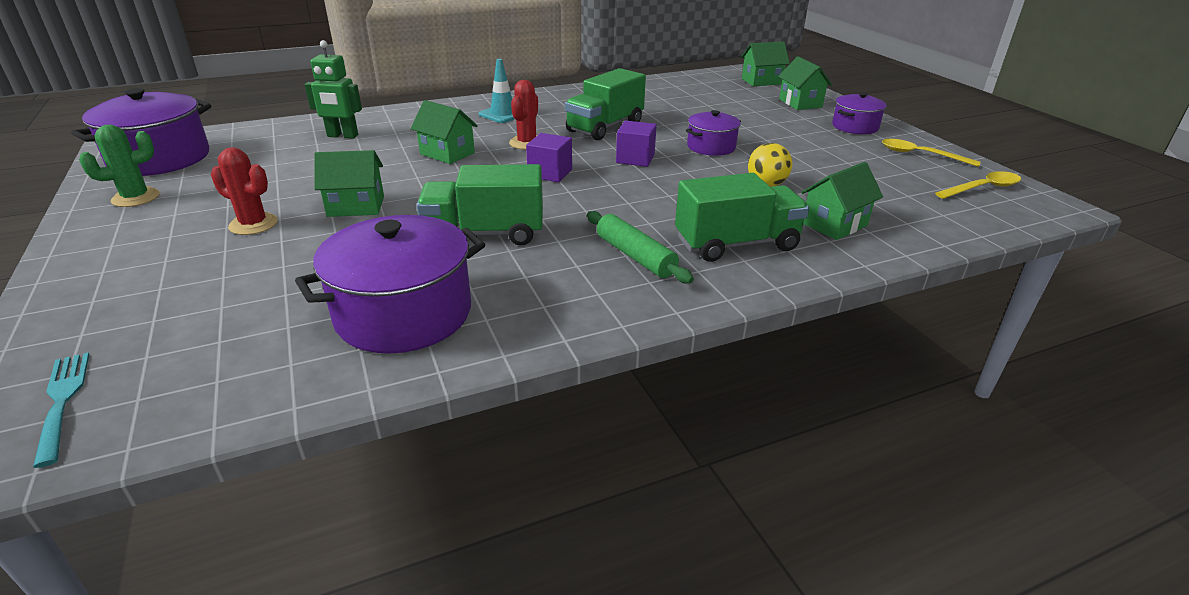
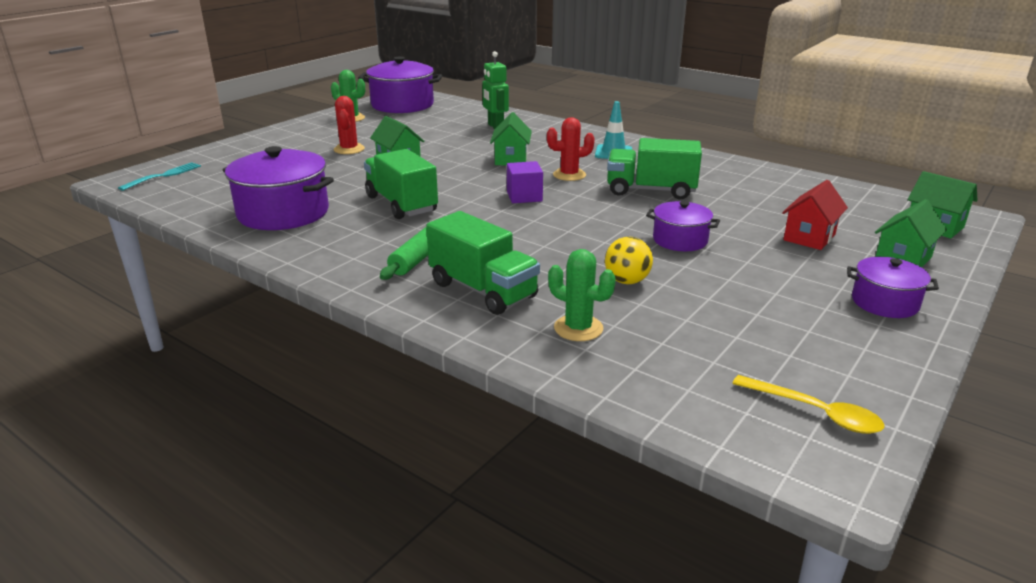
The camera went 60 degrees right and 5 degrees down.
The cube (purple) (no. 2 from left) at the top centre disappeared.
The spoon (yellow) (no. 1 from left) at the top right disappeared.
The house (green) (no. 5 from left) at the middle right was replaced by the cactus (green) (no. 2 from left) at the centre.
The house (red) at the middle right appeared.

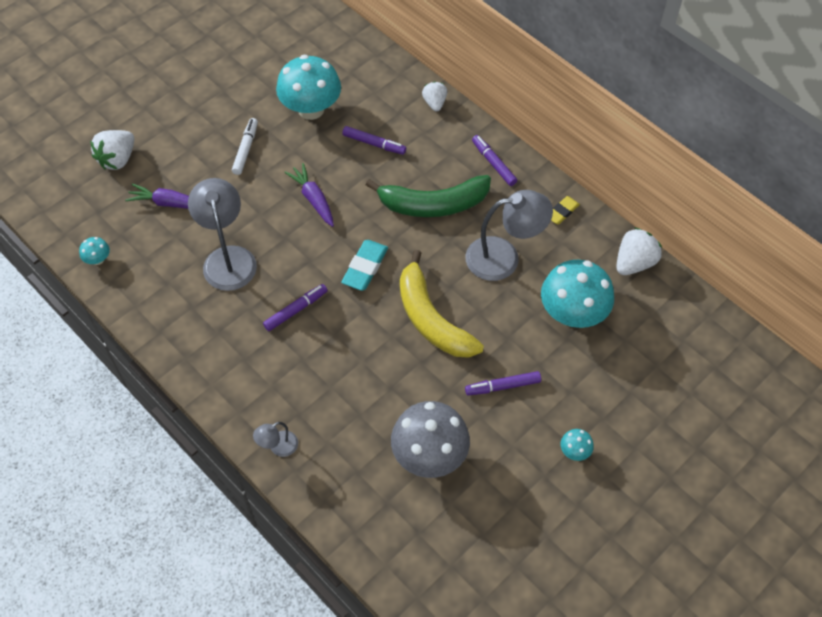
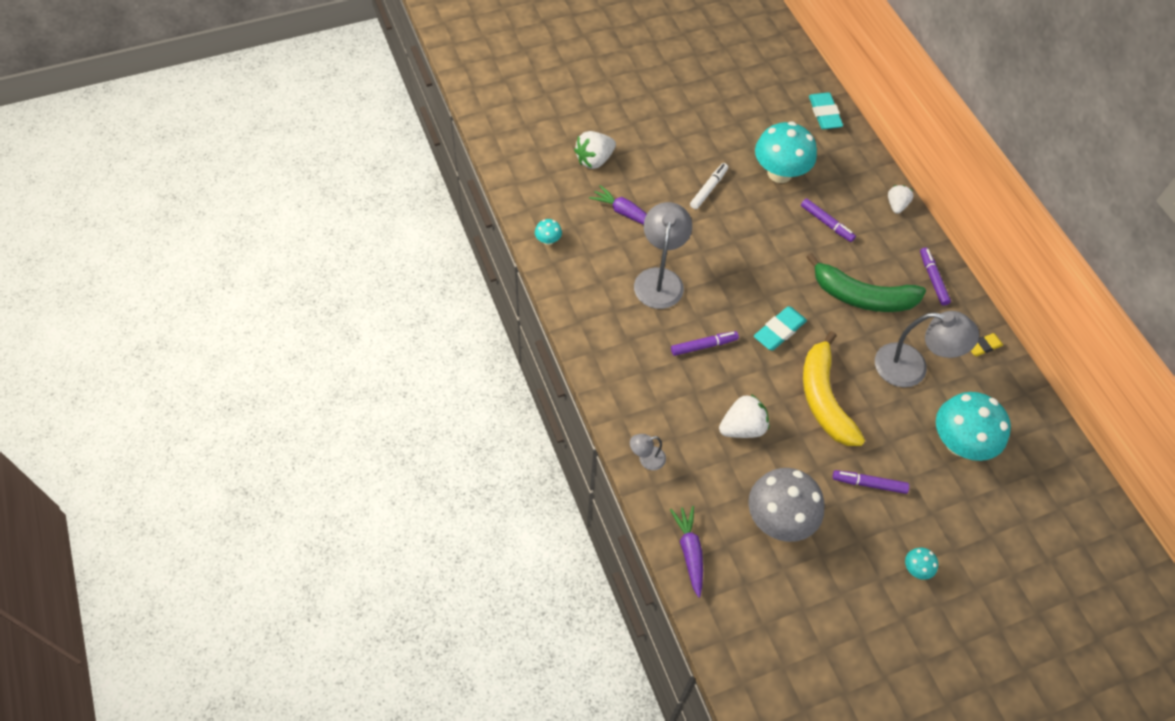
The camera went 20 degrees right and 0 degrees up.
The carrot (purple) (no. 2 from left) moved from the top centre to the bottom centre.
The strawberry (white) (no. 3 from left in the first image) moved from the middle right to the centre.
The eraser (turquoise) (no. 2 from left) at the top right appeared.

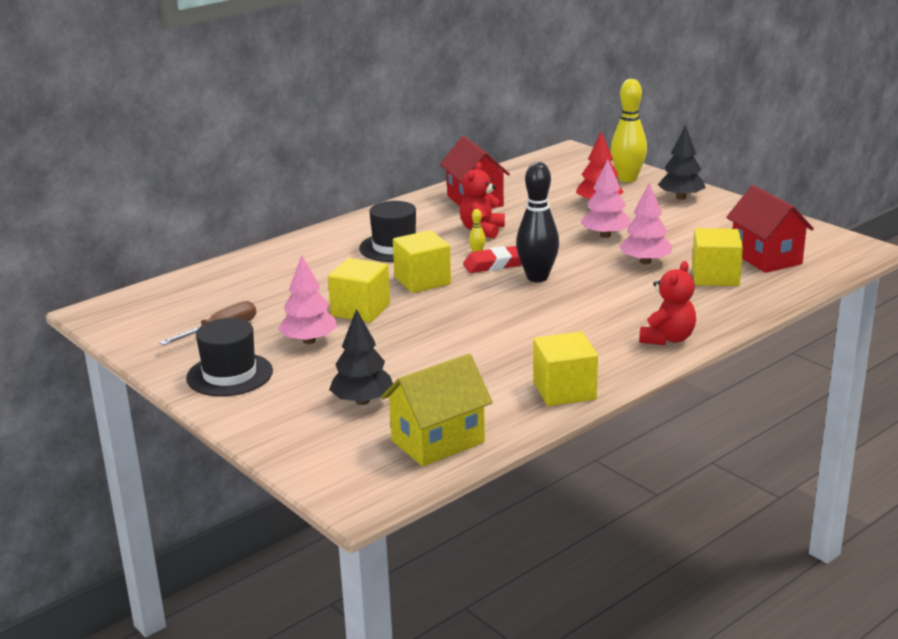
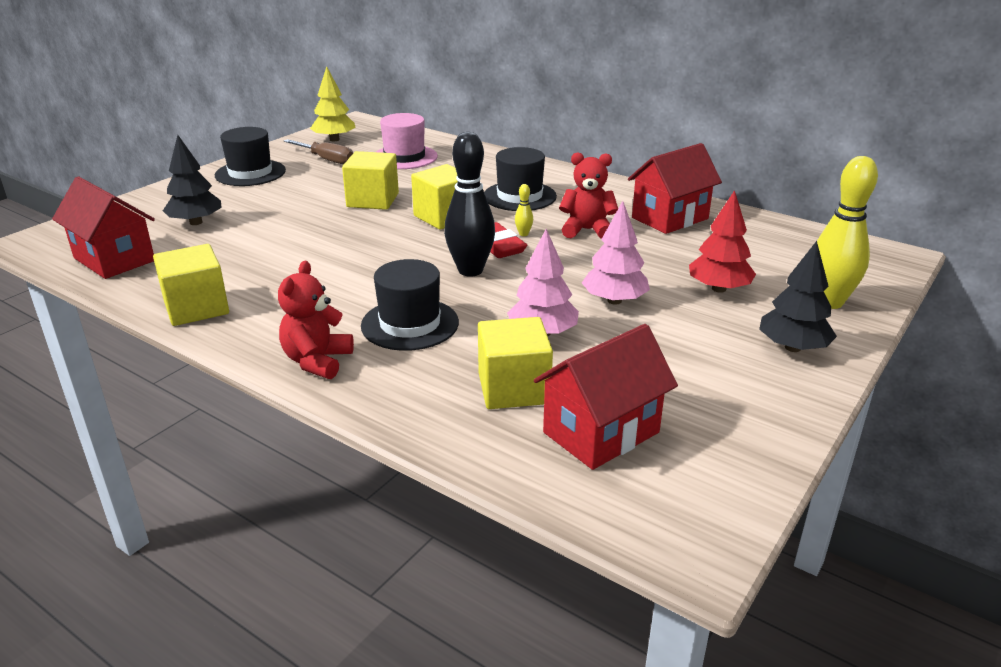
The camera went 75 degrees right and 5 degrees up.
The tree (pink) (no. 1 from left) at the centre disappeared.
The teddy bear (red) (no. 2 from left in the first image) at the middle right turned 90 degrees clockwise.
The house (yellow) at the centre became the house (red) (no. 1 from left) at the middle left.
The tree (yellow) at the top left appeared.
The hat (pink) at the top centre appeared.
The hat (black) (no. 2 from left) at the centre appeared.

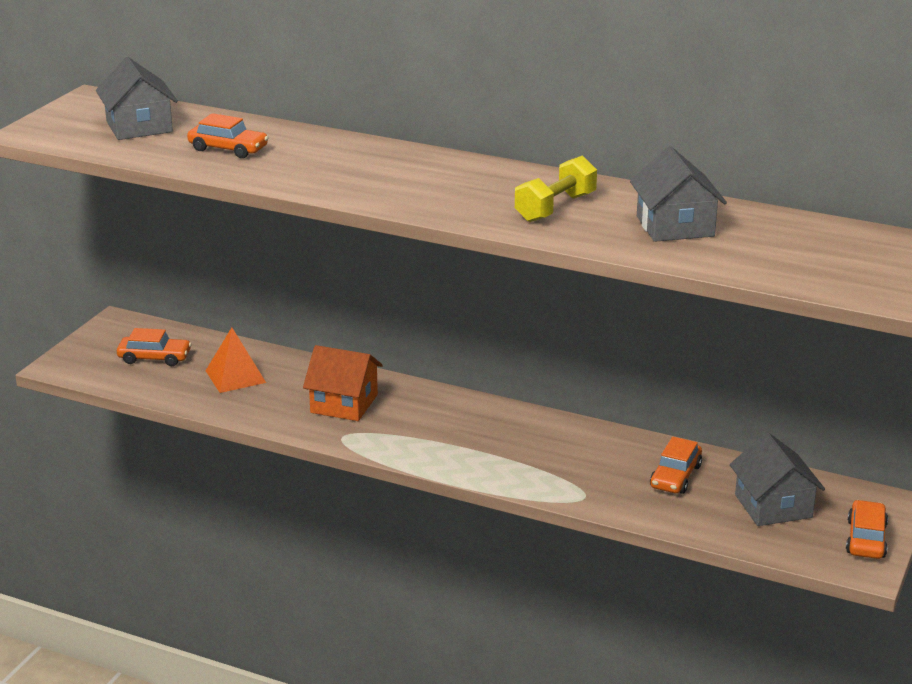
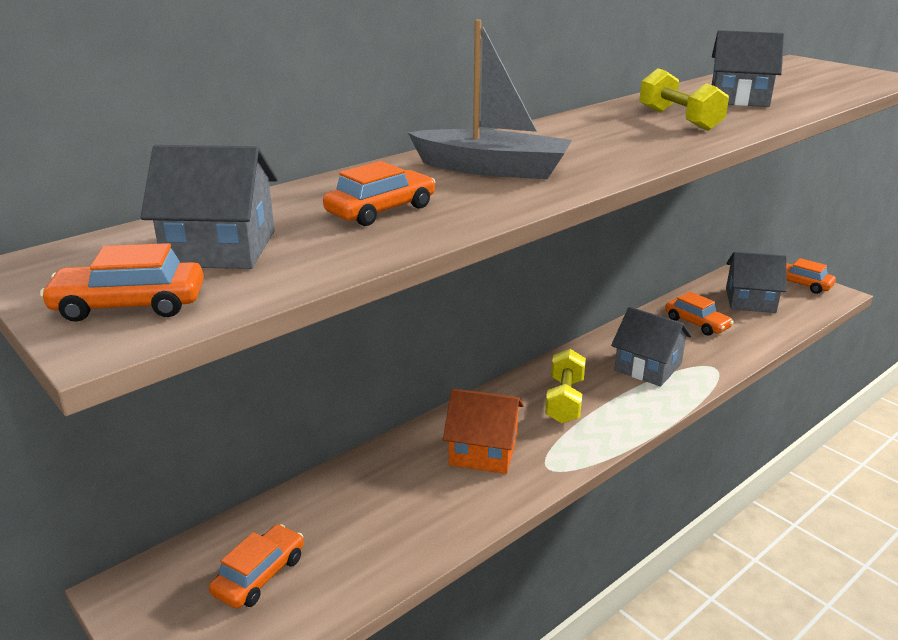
The camera went 65 degrees left and 0 degrees up.
The pyramid (orange) at the middle left disappeared.
The house (orange) at the centre turned 60 degrees clockwise.
The boat (grey) at the top centre appeared.
The car (orange) (no. 1 from left) at the middle left appeared.
The house (grey) (no. 2 from left) at the middle right appeared.
The dumbbell (yellow) (no. 1 from left) at the centre appeared.

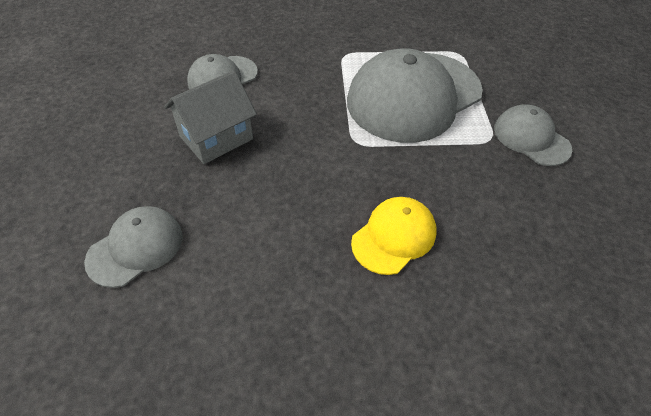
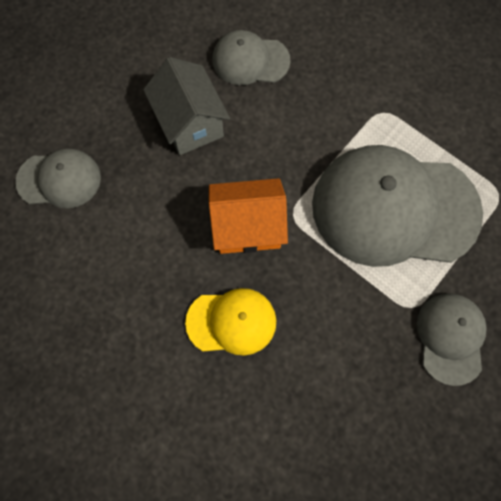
The camera went 45 degrees right and 20 degrees up.
The house (grey) at the top left turned 60 degrees clockwise.
The house (orange) at the centre appeared.

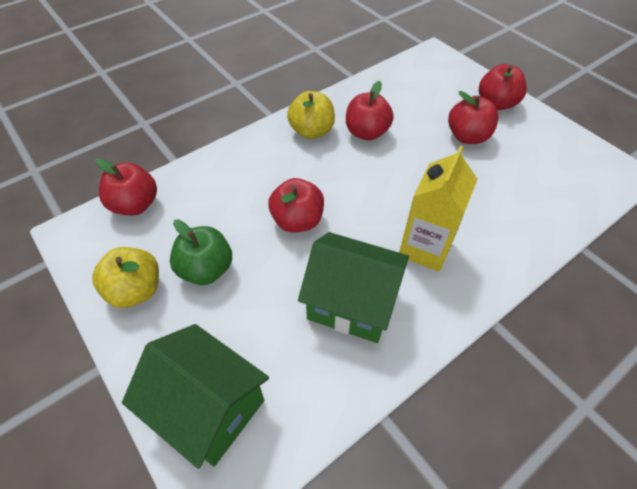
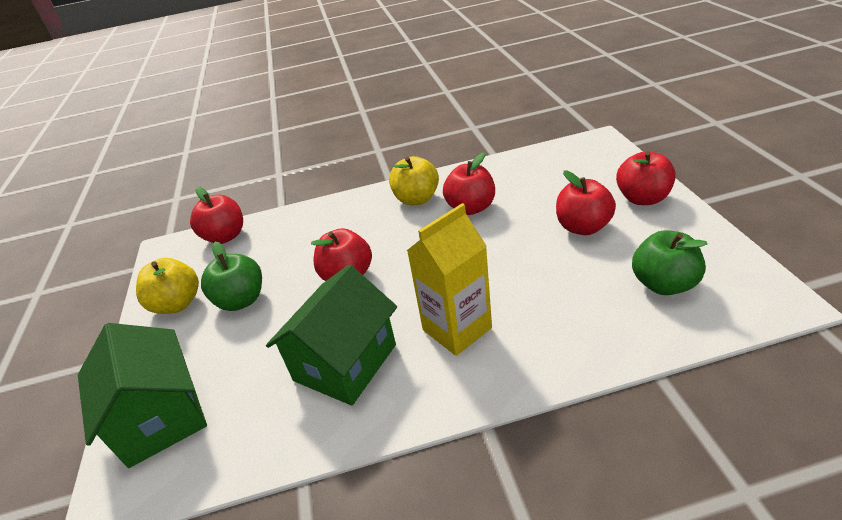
The camera went 30 degrees right and 15 degrees down.
The house (green) (no. 2 from left) at the centre turned 75 degrees clockwise.
The apple (green) (no. 2 from left) at the middle right appeared.

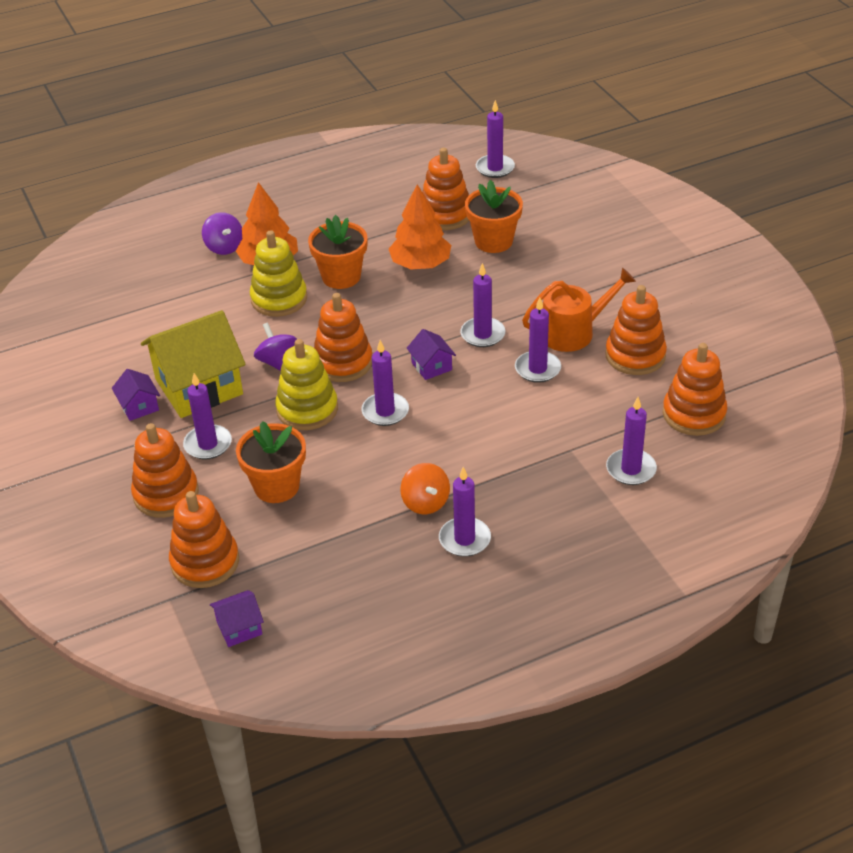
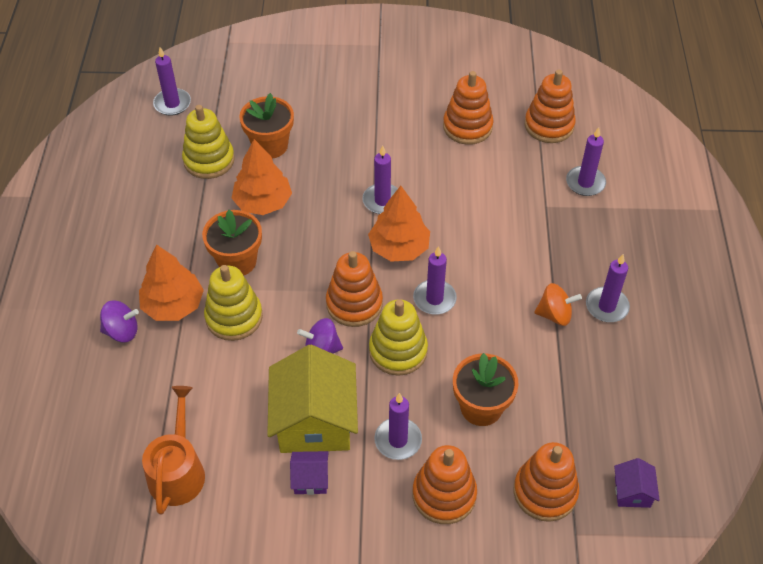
The camera went 65 degrees left and 10 degrees up.
The stacking toy (orange) (no. 4 from left) at the top centre became the stacking toy (yellow) (no. 1 from left) at the top left.
The watering can (orange) moved from the middle right to the bottom left.
The candle (purple) (no. 6 from left) at the centre disappeared.
The house (purple) (no. 3 from left) at the centre was replaced by the tree (orange) (no. 3 from left) at the centre.

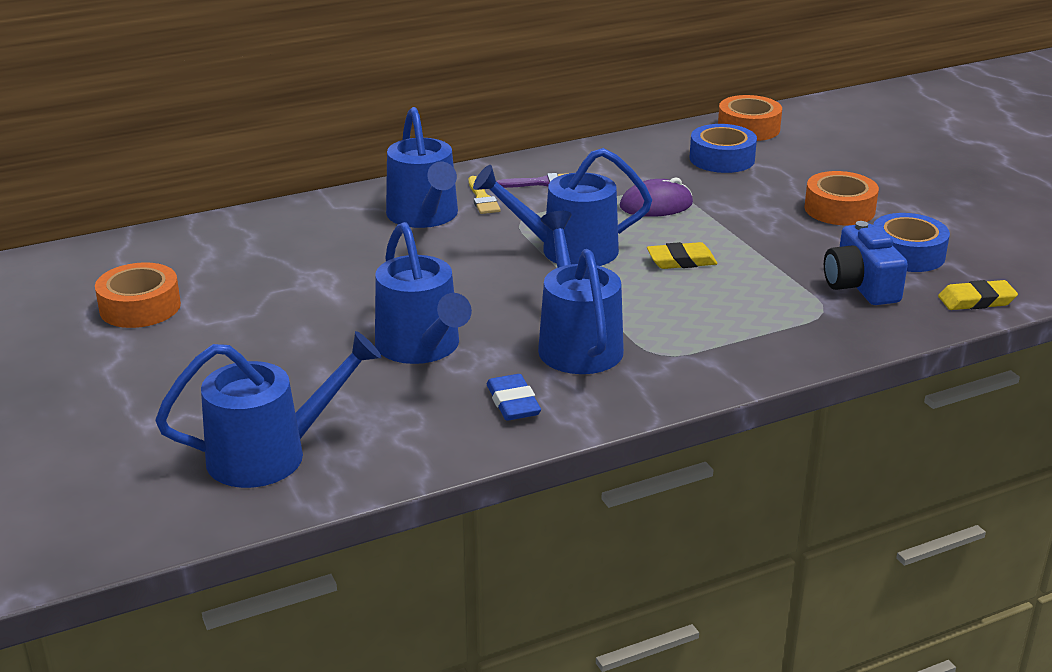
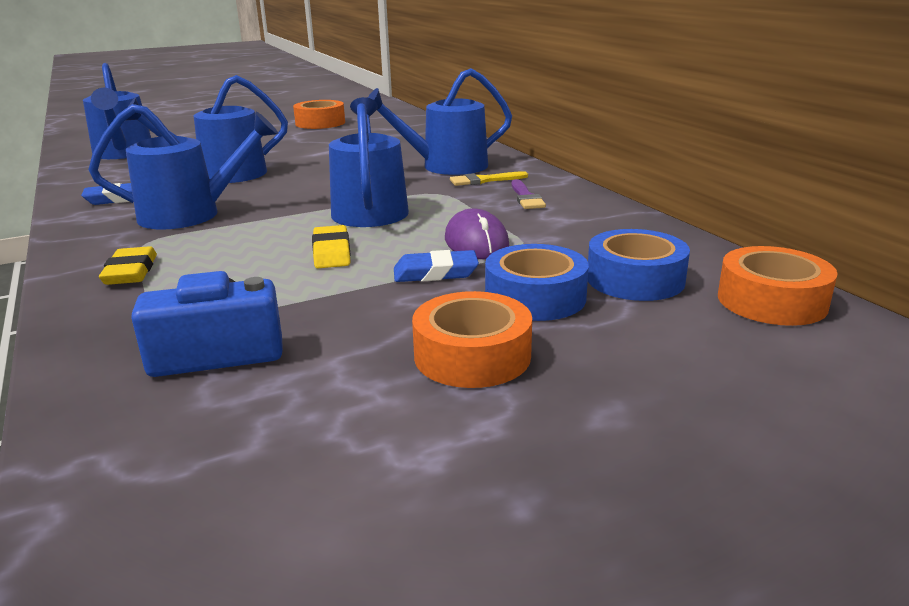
The camera went 90 degrees right and 5 degrees down.
The tape (blue) (no. 2 from left in the first image) moved from the middle right to the centre.
The eraser (yellow) (no. 2 from left in the first image) moved from the middle right to the middle left.
The eraser (blue) (no. 2 from left) at the centre appeared.

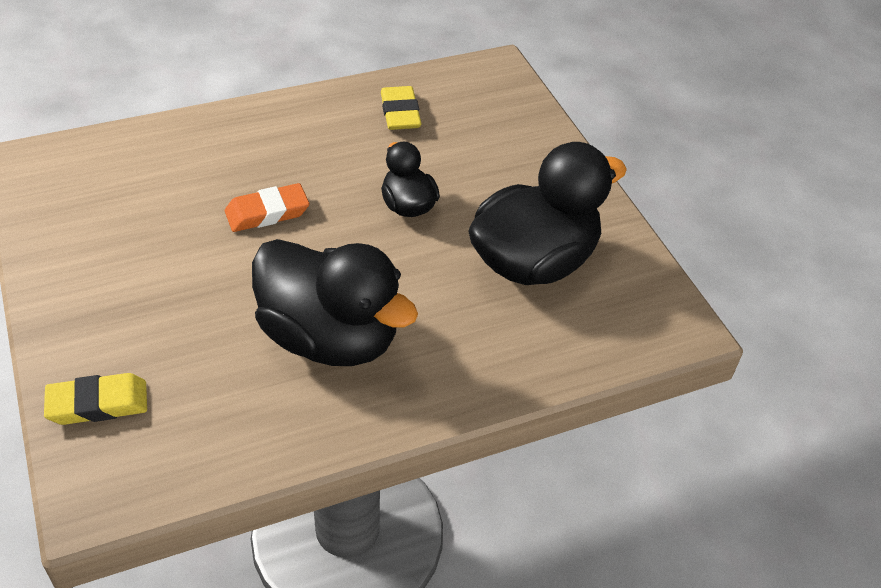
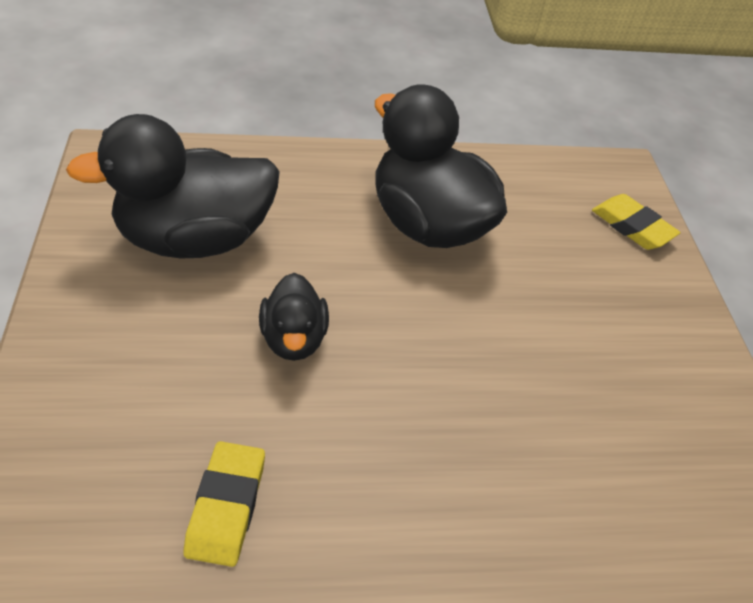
The camera went 165 degrees left and 0 degrees up.
The eraser (orange) at the middle left disappeared.
The eraser (yellow) (no. 1 from left in the first image) at the bottom left turned 45 degrees clockwise.

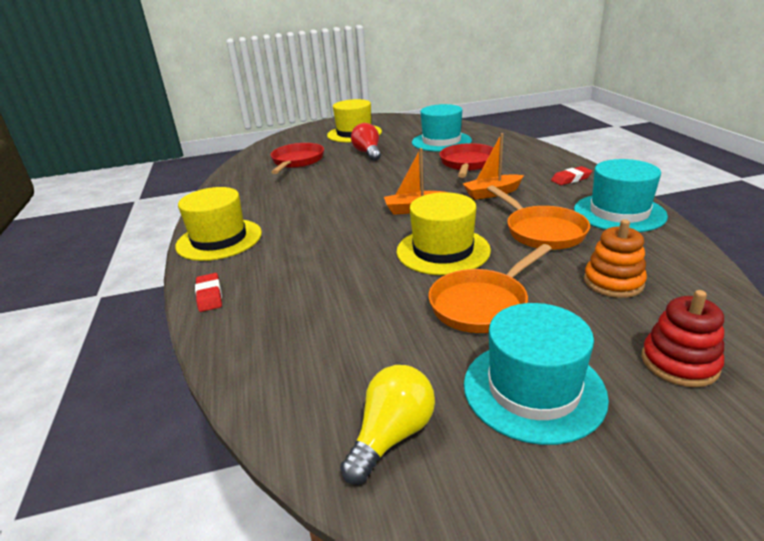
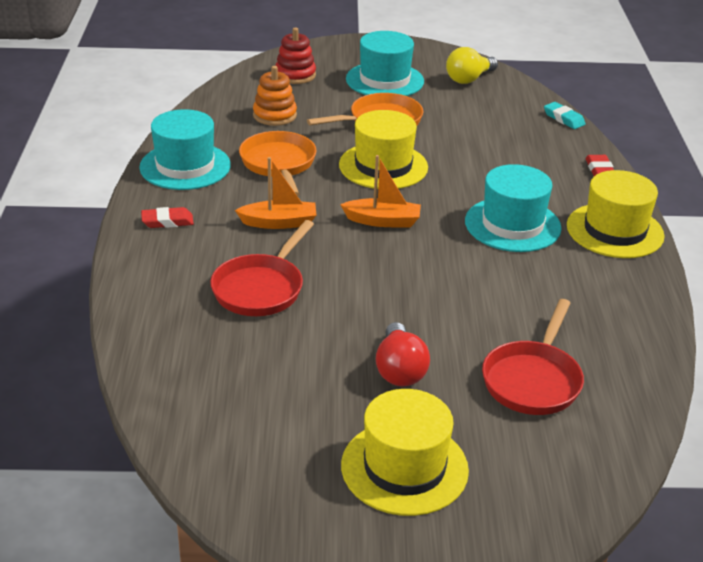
The camera went 170 degrees left and 5 degrees up.
The hat (turquoise) (no. 1 from left in the first image) moved from the top centre to the middle right.
The eraser (turquoise) at the top right appeared.

